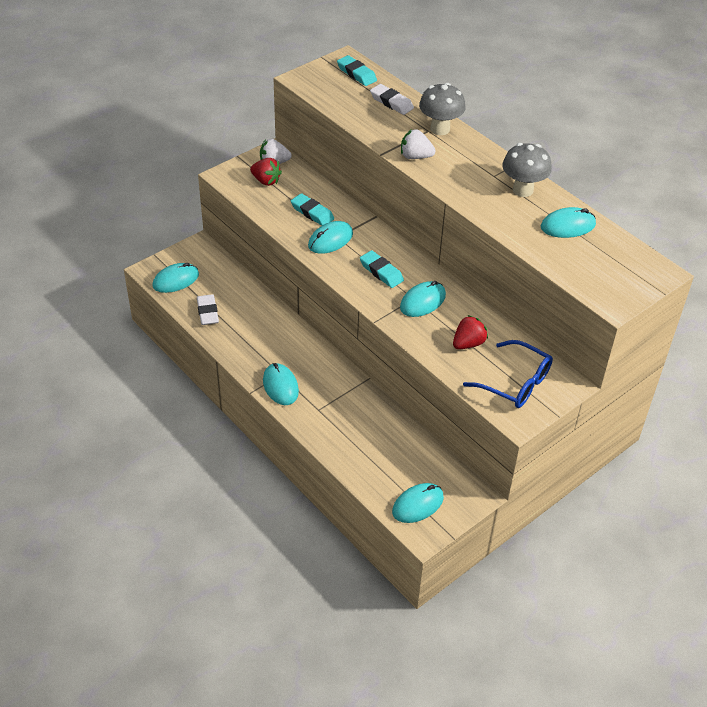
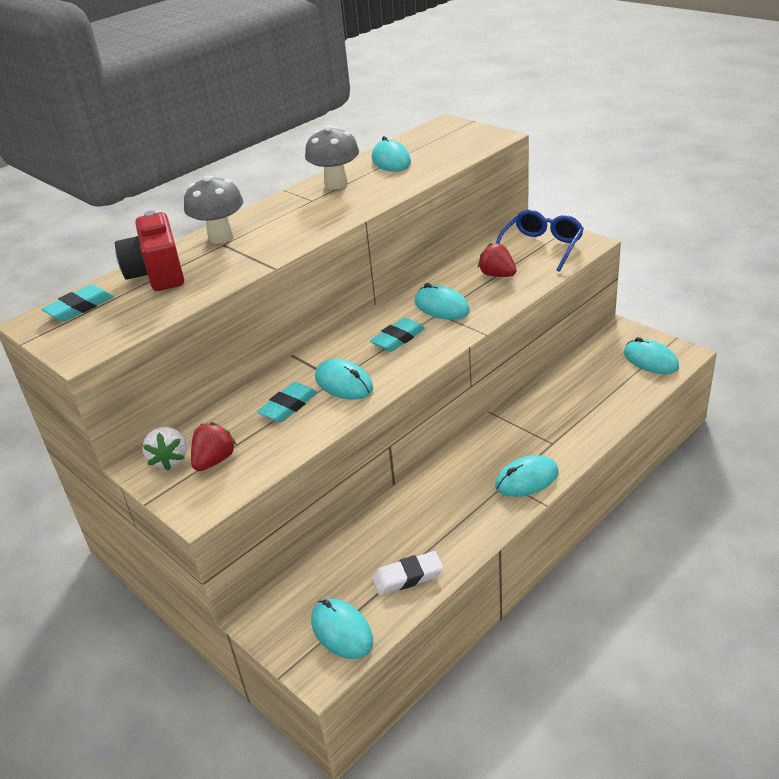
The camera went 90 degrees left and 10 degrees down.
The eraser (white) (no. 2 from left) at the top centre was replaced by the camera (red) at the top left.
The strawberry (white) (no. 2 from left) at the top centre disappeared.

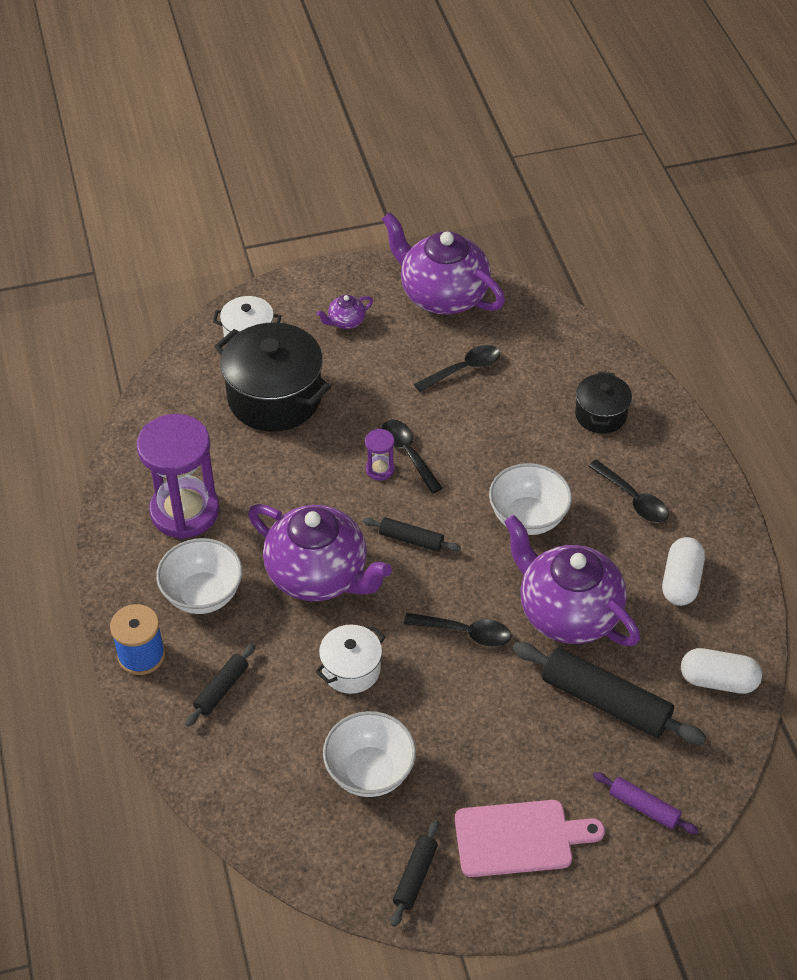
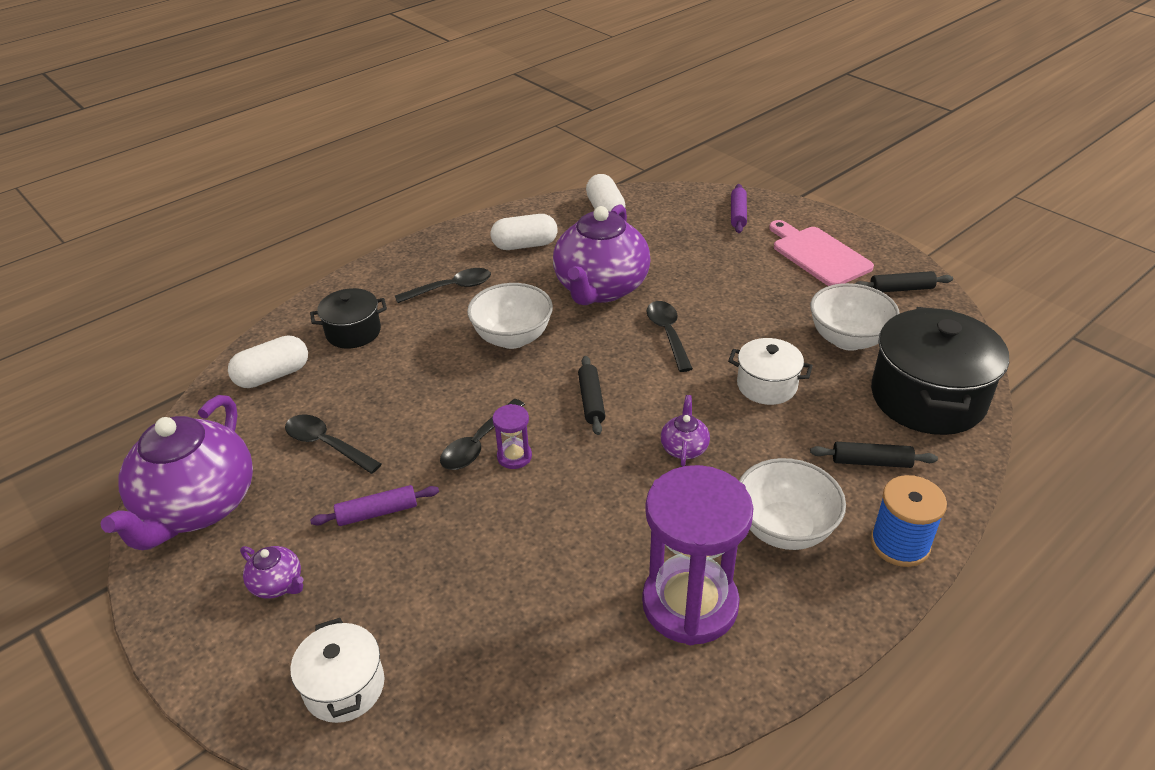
The camera went 115 degrees left and 10 degrees down.
The pot (black) (no. 1 from left in the first image) moved from the centre to the middle right.
The spoon (black) (no. 4 from left in the first image) at the middle right turned 45 degrees clockwise.
The teapot (purple) (no. 1 from left in the first image) at the centre changed to 0.41 times the size.
The rolling pin (black) (no. 4 from left) at the bottom right disappeared.
The capsule (white) (no. 1 from left) at the middle left appeared.
The rolling pin (purple) (no. 1 from left) at the middle left appeared.

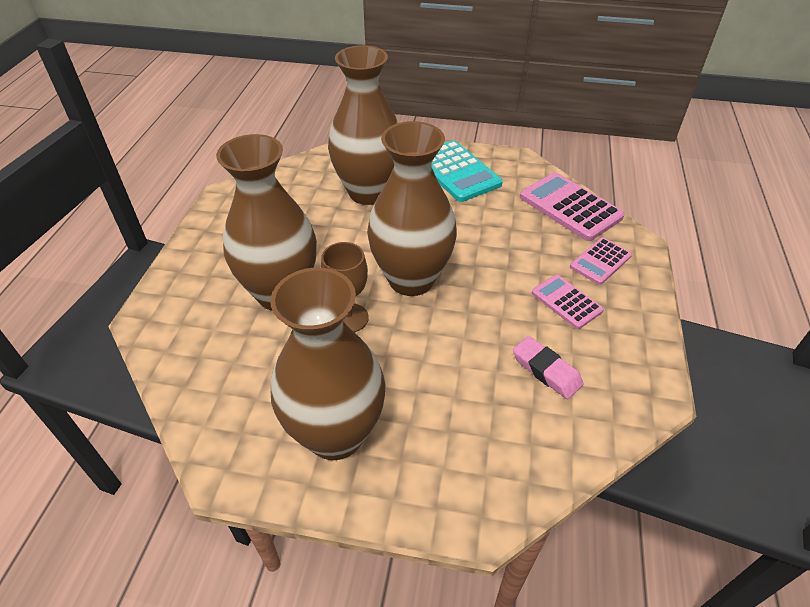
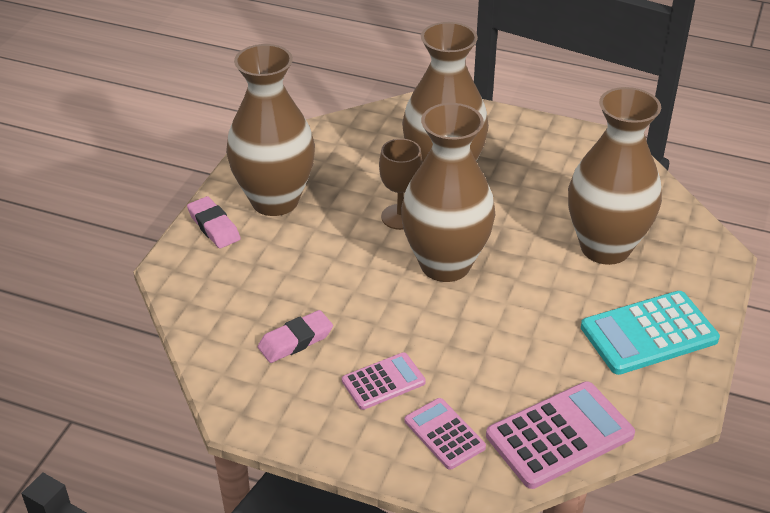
The camera went 100 degrees right and 5 degrees down.
The eraser (pink) (no. 1 from left) at the middle left appeared.

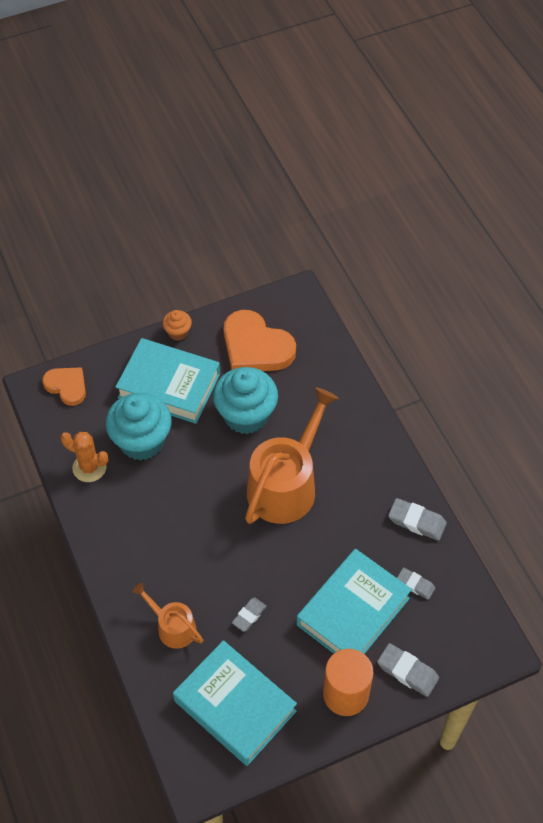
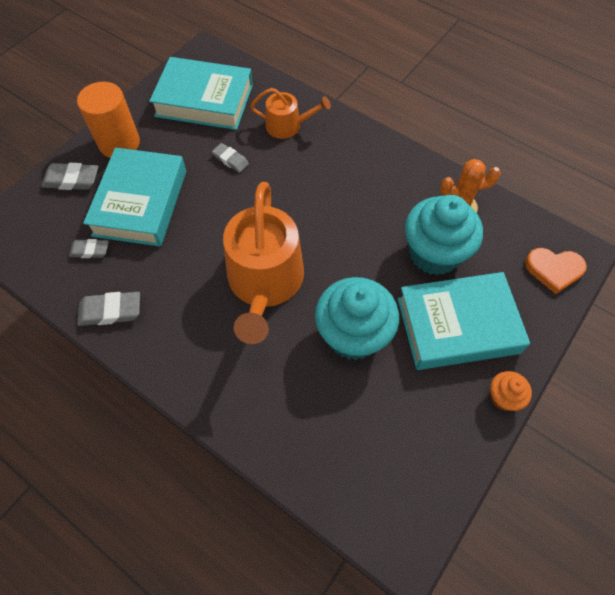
The camera went 150 degrees right and 5 degrees up.
The heart (orange) (no. 2 from left) at the centre disappeared.
The eraser (grey) (no. 1 from left in the first image) at the bottom centre turned 60 degrees counterclockwise.

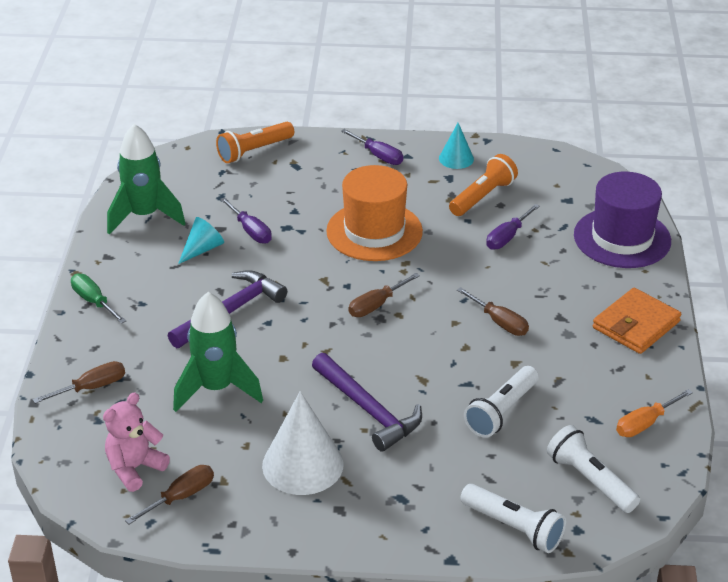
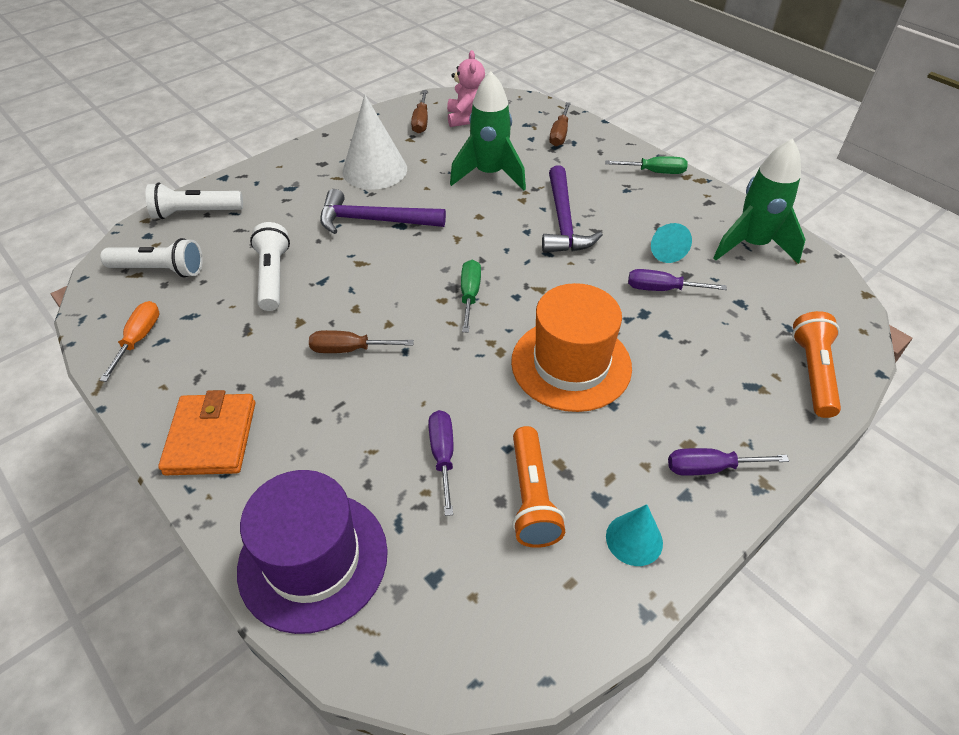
The camera went 135 degrees right and 10 degrees up.
The screwdriver (brown) (no. 3 from left) at the centre became the screwdriver (green) (no. 1 from left) at the centre.

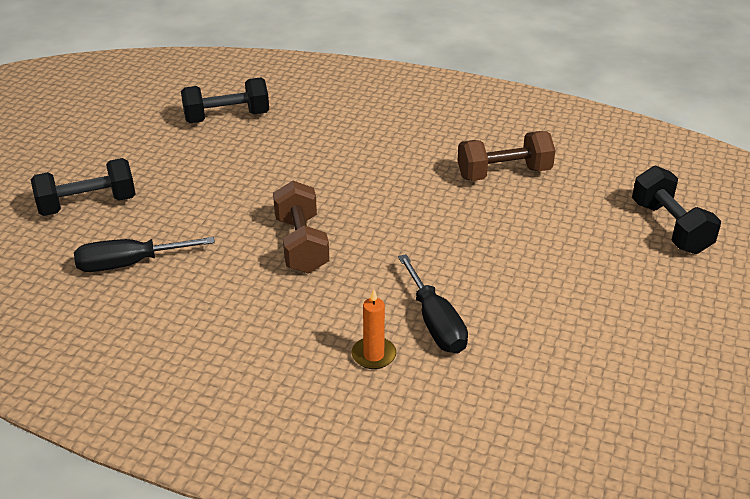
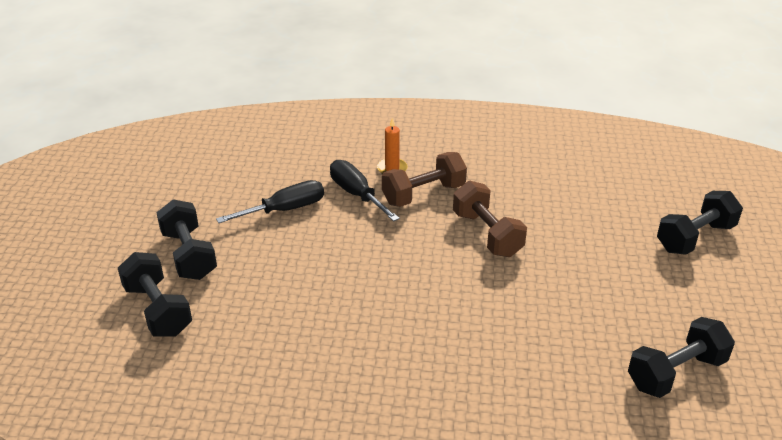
The camera went 165 degrees right and 0 degrees up.
The dumbbell (brown) (no. 2 from left in the first image) moved from the top right to the centre.
The screwdriver (black) (no. 1 from left) moved from the middle left to the centre.
The dumbbell (black) (no. 2 from left) at the middle left appeared.

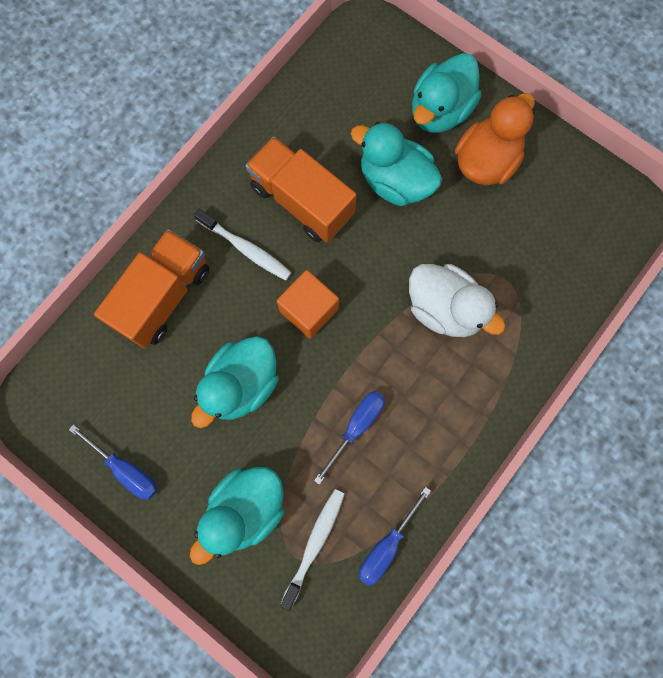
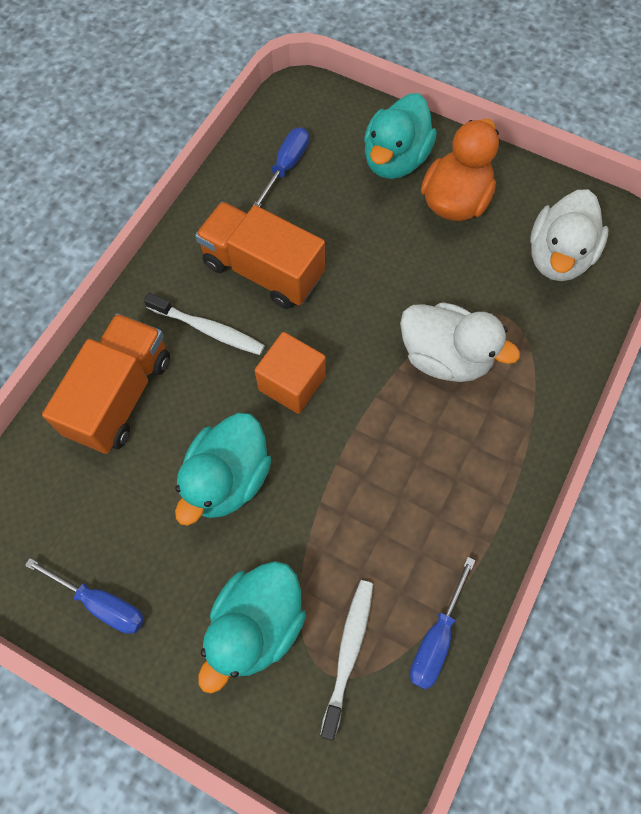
The camera went 10 degrees left and 10 degrees down.
The duck (turquoise) (no. 3 from left) at the top centre disappeared.
The screwdriver (blue) (no. 2 from left) moved from the centre to the top centre.
The duck (white) (no. 2 from left) at the top right appeared.

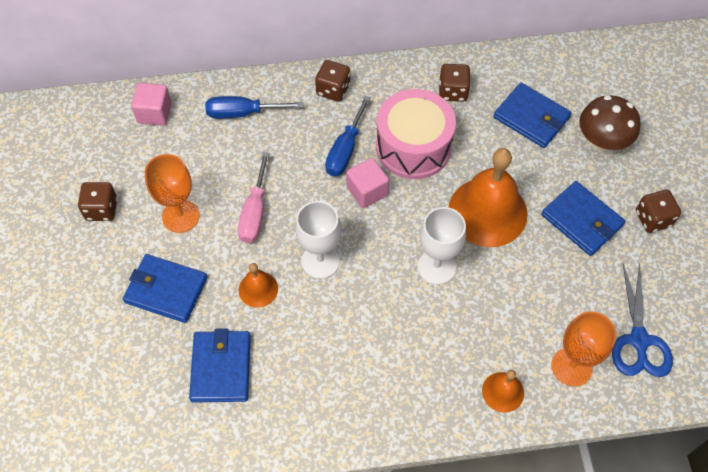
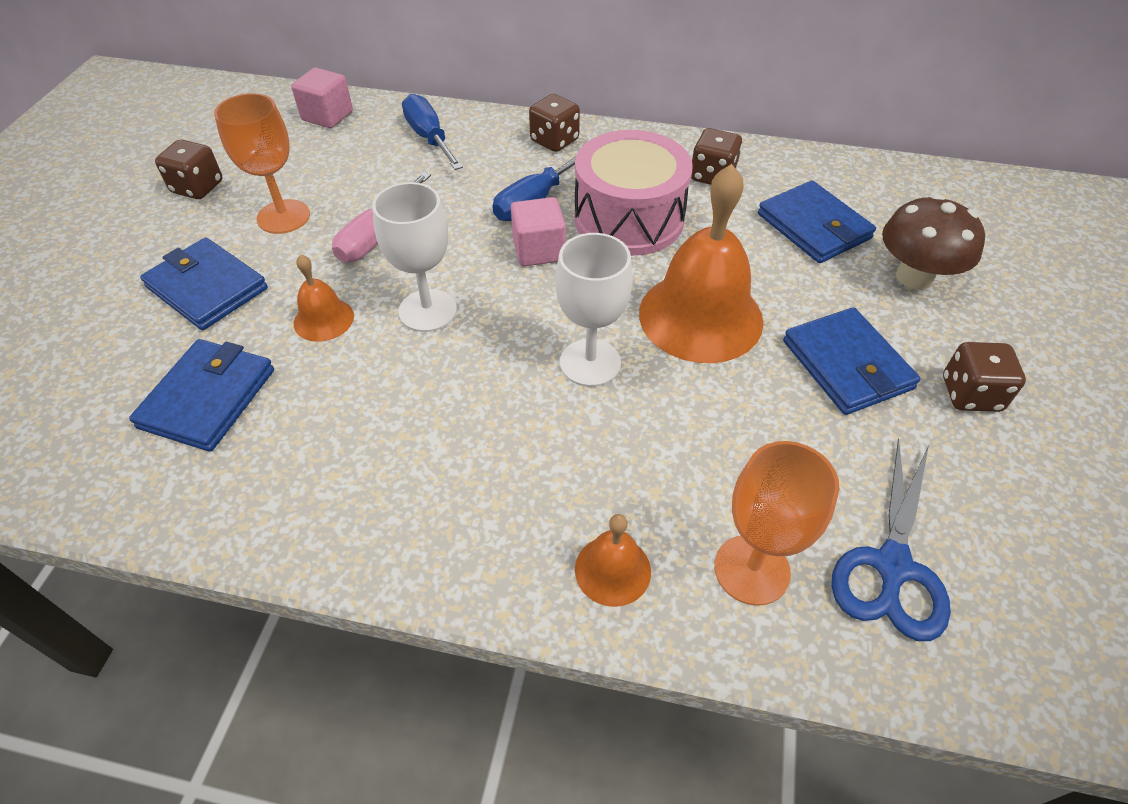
The camera went 20 degrees right and 10 degrees down.
The screwdriver (blue) (no. 1 from left) at the top centre turned 45 degrees clockwise.

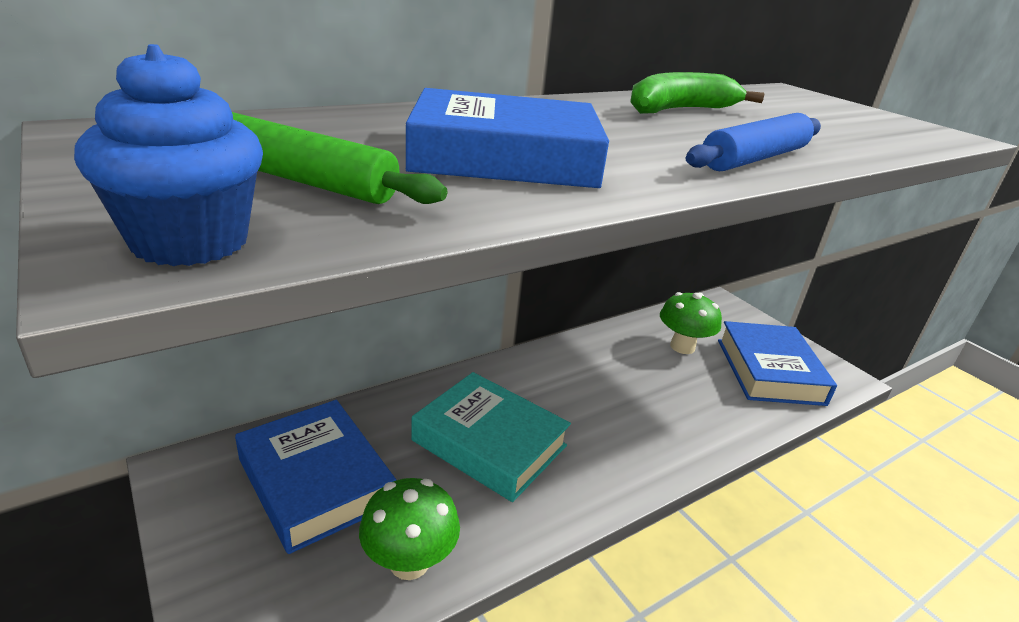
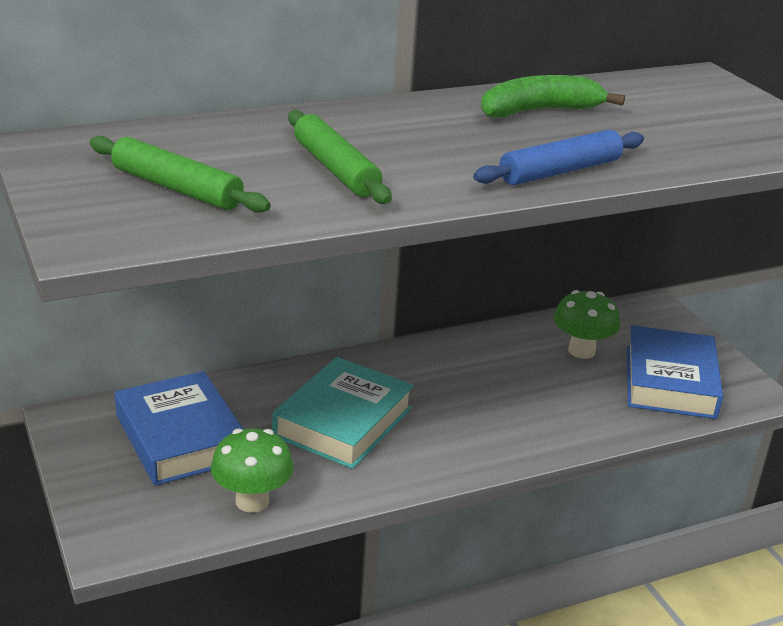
The camera went 10 degrees right and 0 degrees up.
The cupcake (blue) at the top left disappeared.
The book (blue) (no. 2 from left) at the top centre was replaced by the rolling pin (green) (no. 2 from left) at the top centre.
The book (turquoise) at the bottom centre turned 75 degrees clockwise.

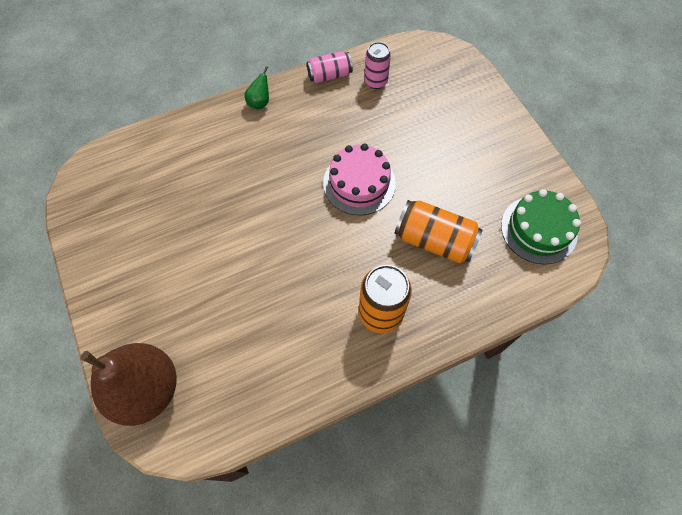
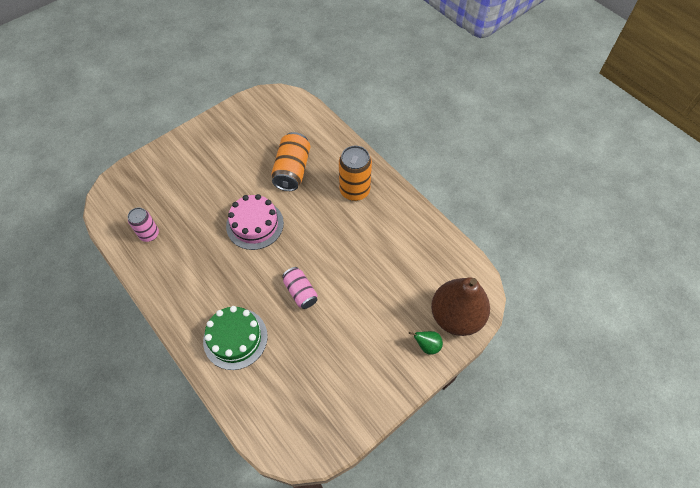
The camera went 105 degrees left and 5 degrees down.
The can (pink) (no. 1 from left in the first image) moved from the top centre to the centre.
The pear (green) moved from the top centre to the bottom centre.
The cake (green) moved from the middle right to the bottom centre.

